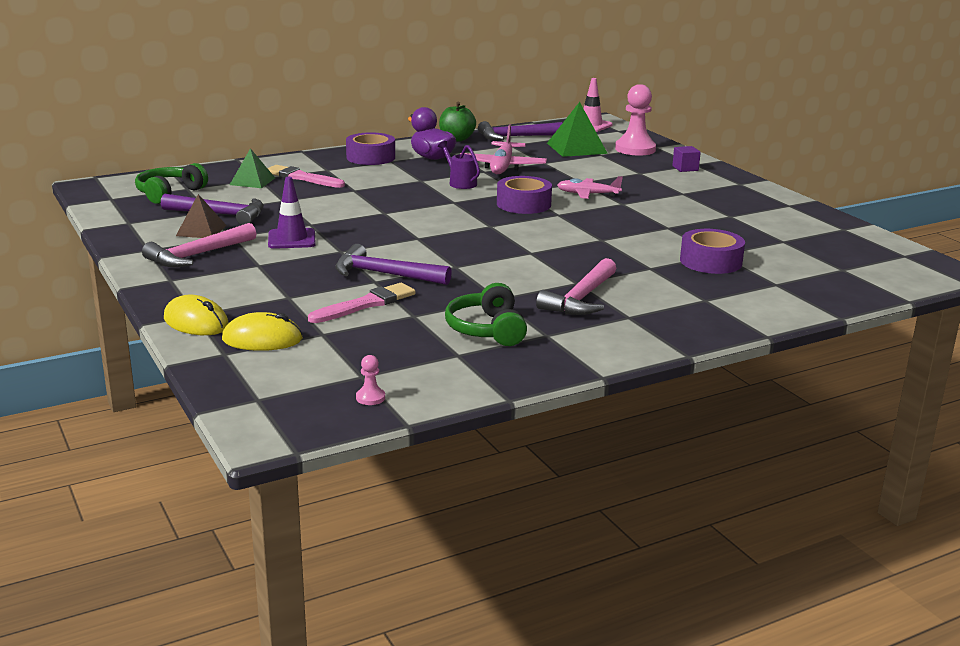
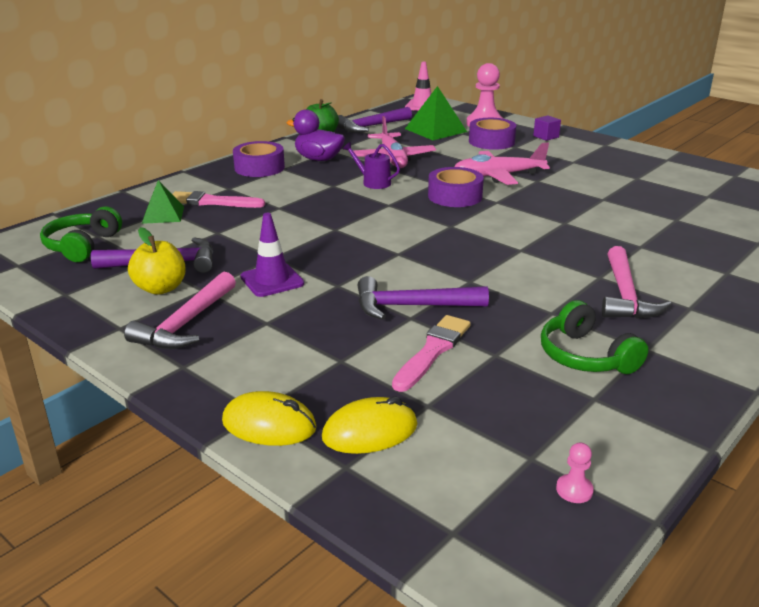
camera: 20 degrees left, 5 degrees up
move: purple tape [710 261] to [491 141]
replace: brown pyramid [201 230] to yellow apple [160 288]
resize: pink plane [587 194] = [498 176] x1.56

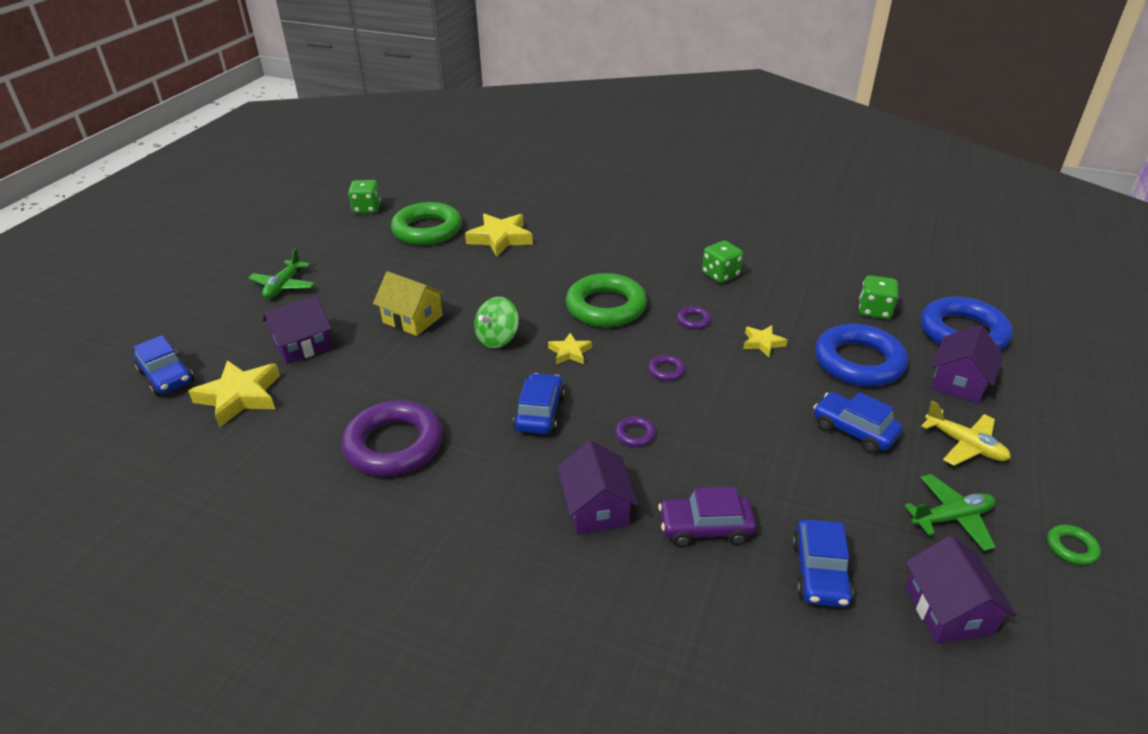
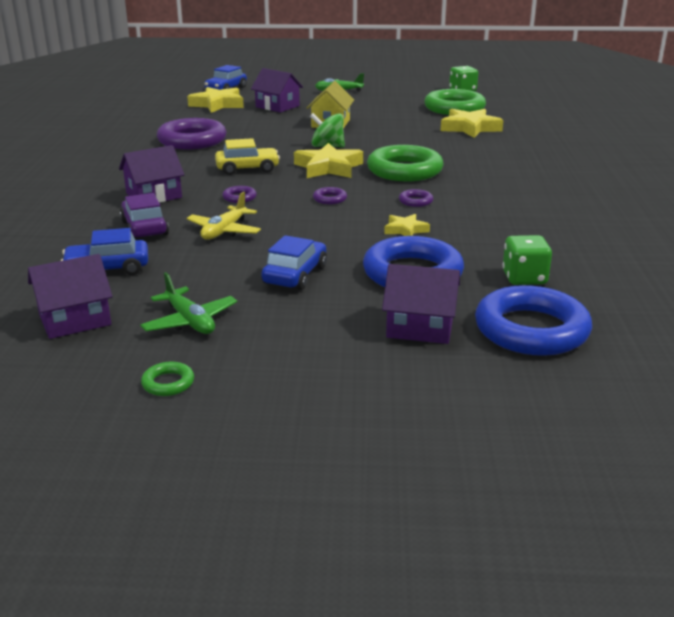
camera: 70 degrees right, 10 degrees down
delete: green dice [720 274]
move: yellow plane [964 445] to [224 231]
recolor: blue car [540 413] to yellow car [247 169]
resize: yellow star [570 352] = [328 167] x1.84

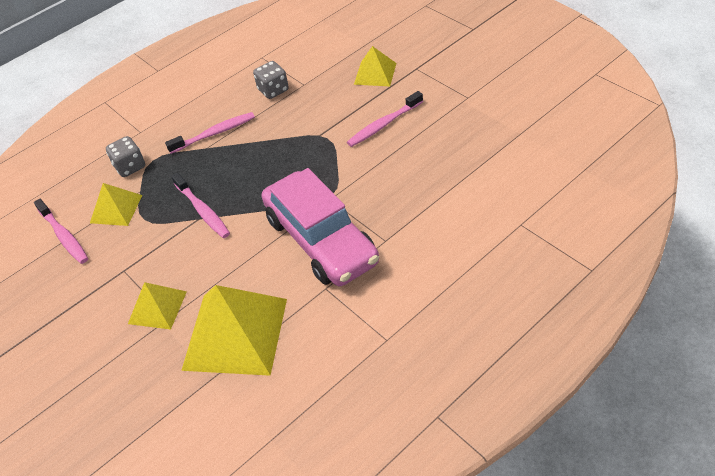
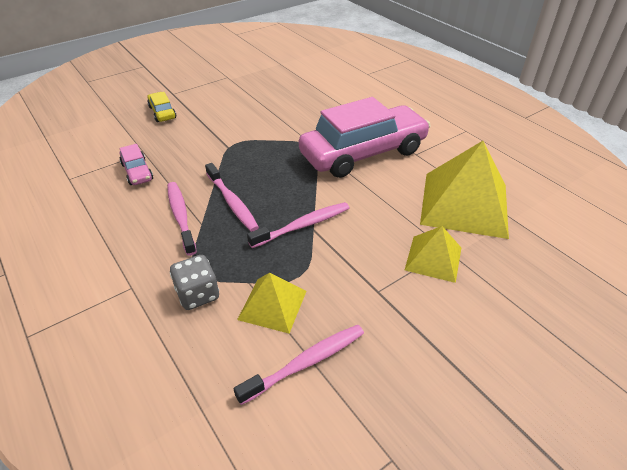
camera: 90 degrees left, 5 degrees down
move: pink toothbrush [384 124] to [232 202]
replace: grey dice [273 90] to pink car [137 172]; yellow pyramid [375 73] to yellow car [162 112]

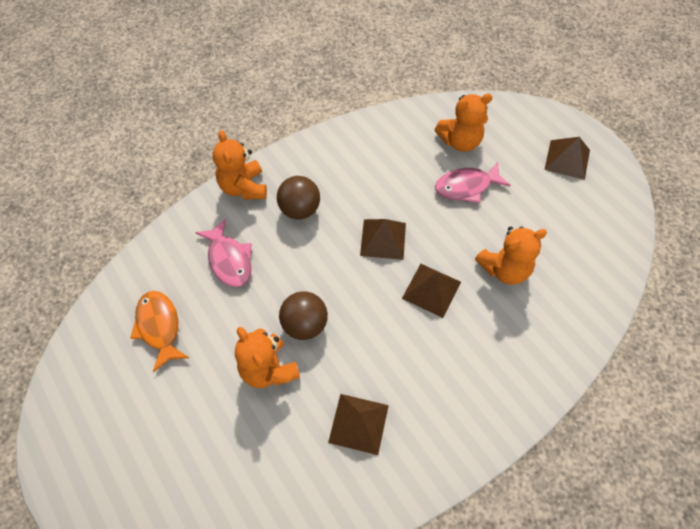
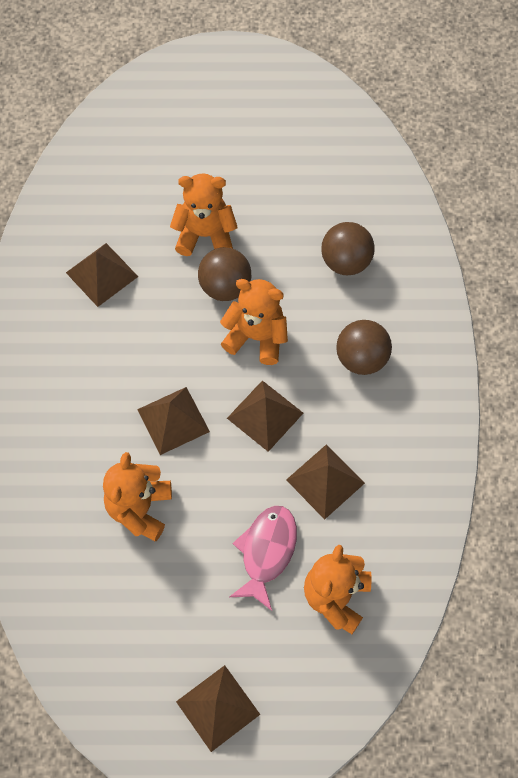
camera: 125 degrees right, 5 degrees up
delete: orange fish [159 327]
insert: brown pyramid [325 481]
move: orange teddy bear [244 187] to [256 337]
replace: pink fish [229 260] to brown ball [346 262]

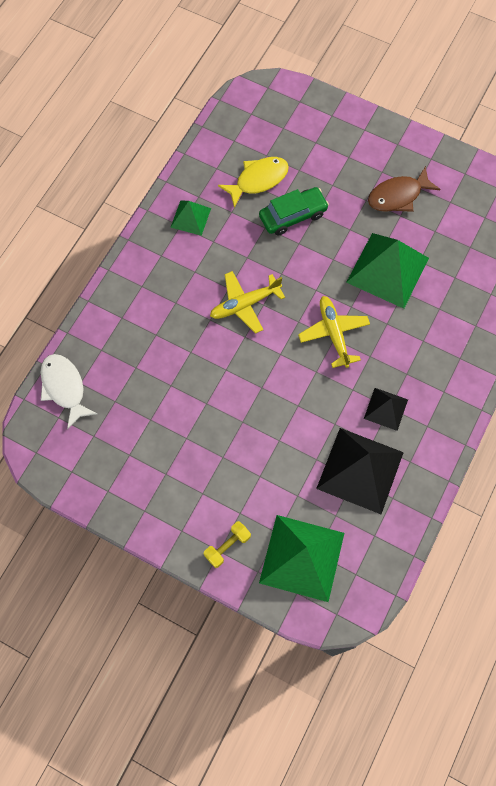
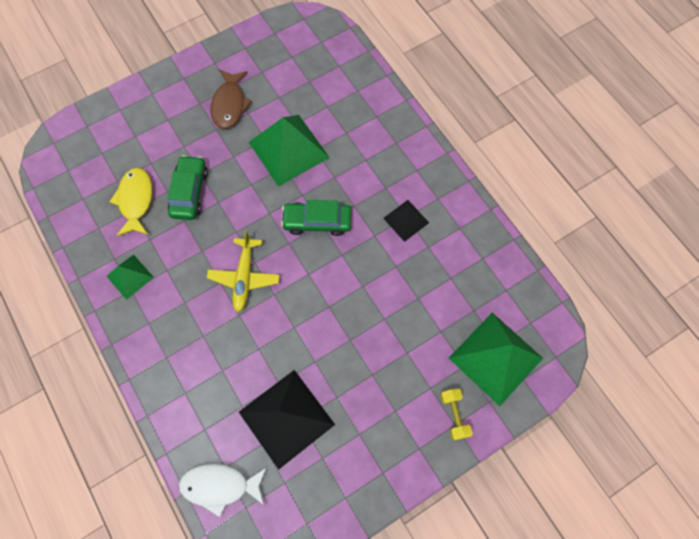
camera: 60 degrees left, 0 degrees up
move: black pyramid [360 470] to [286 418]
replace: yellow plane [334 333] to green car [317 222]

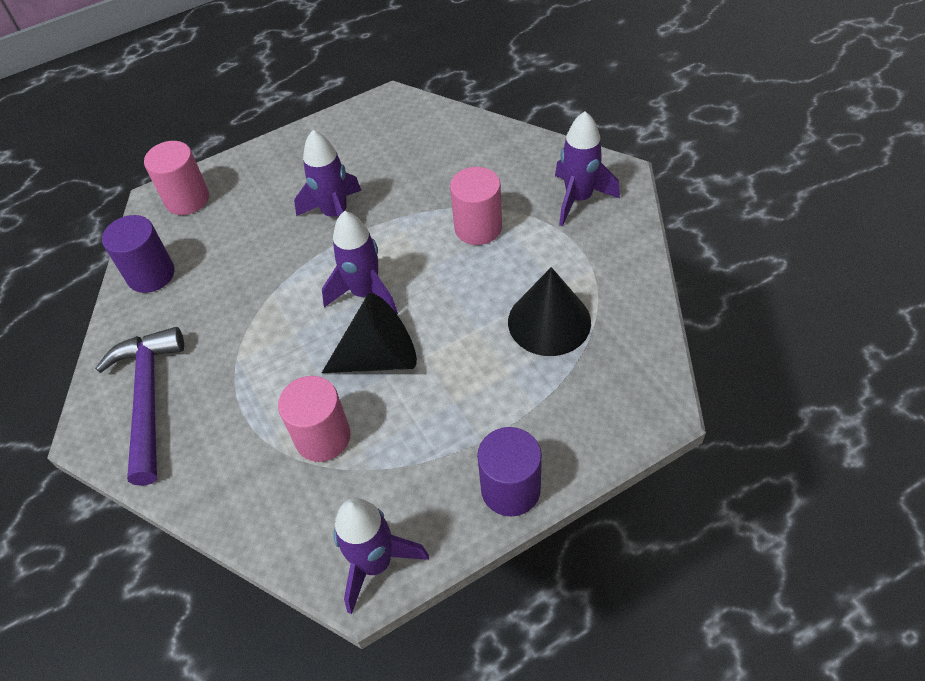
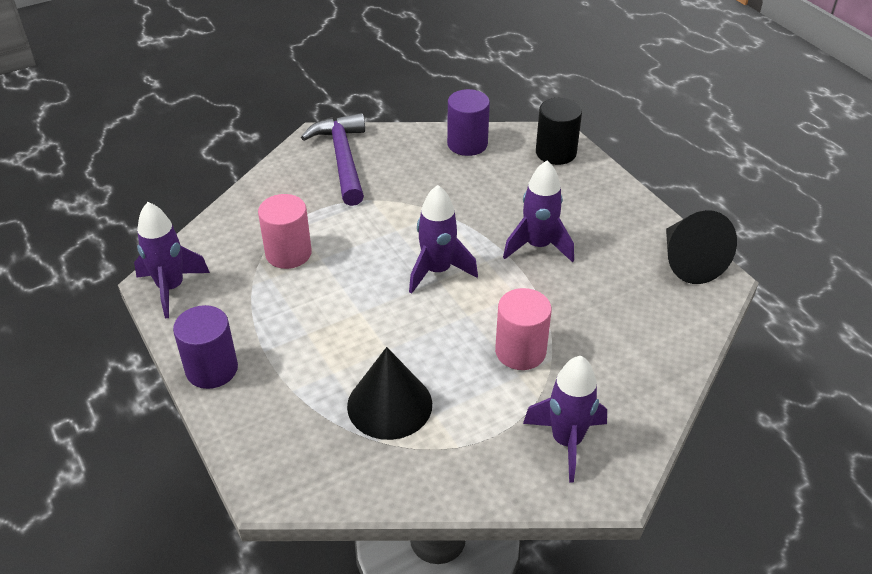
camera: 85 degrees right, 10 degrees down
move: black cone [380 357] to [689 262]
recolor: pink cylinder [187 199] to black cylinder [556 152]
rotate: purple hammer [148 399] = [342 159] 90 degrees counterclockwise

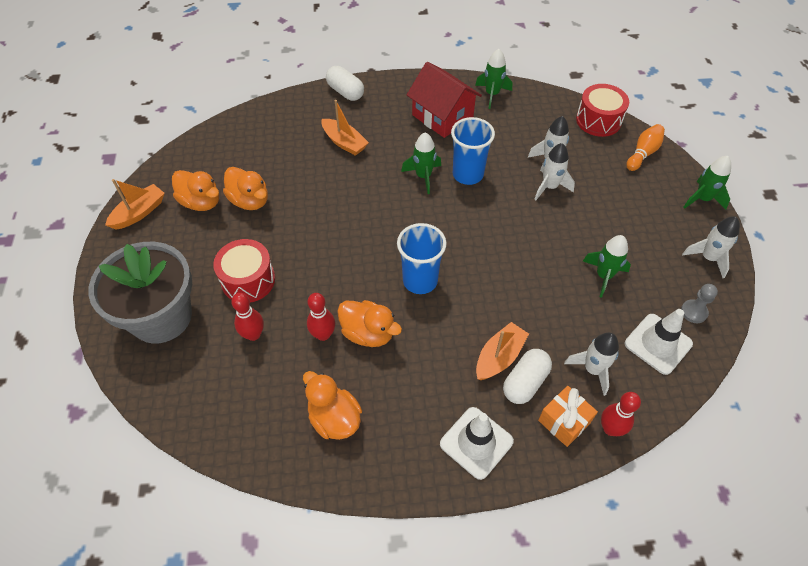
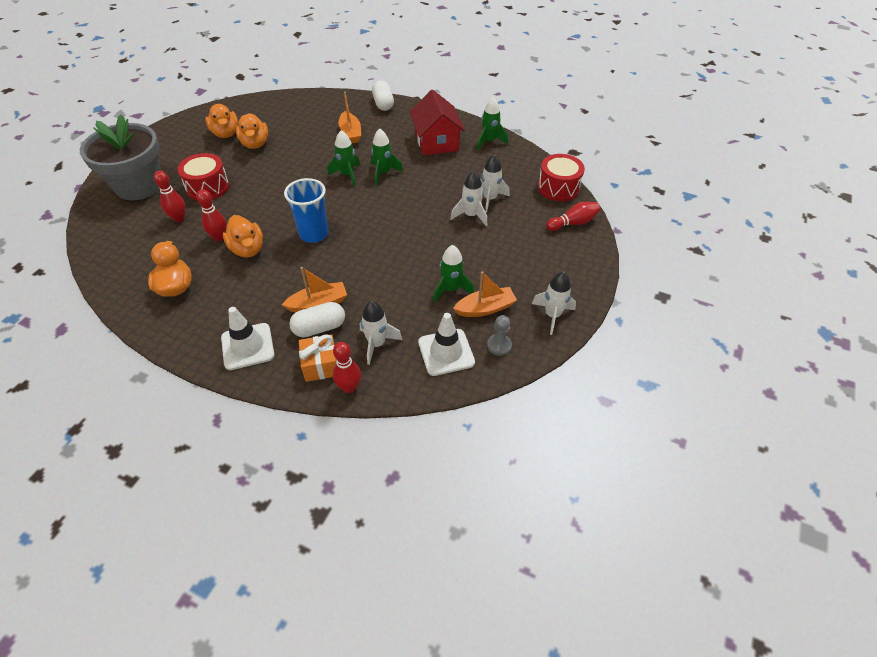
camera: 30 degrees right, 5 degrees down
delete: blue cup [468 174]
move: orange boat [139 213] to [485 308]; green rocket [702 199] to [347 175]
recolor: orange bowling pin [643 153] to red bowling pin [573 223]

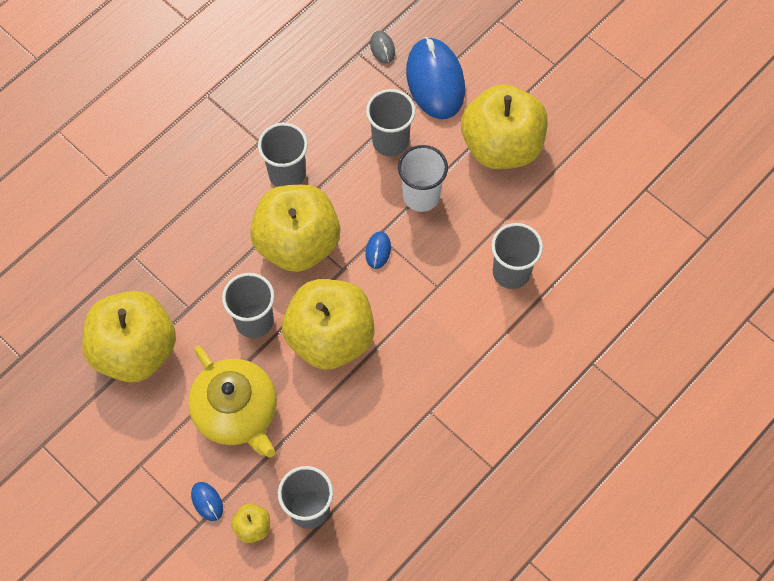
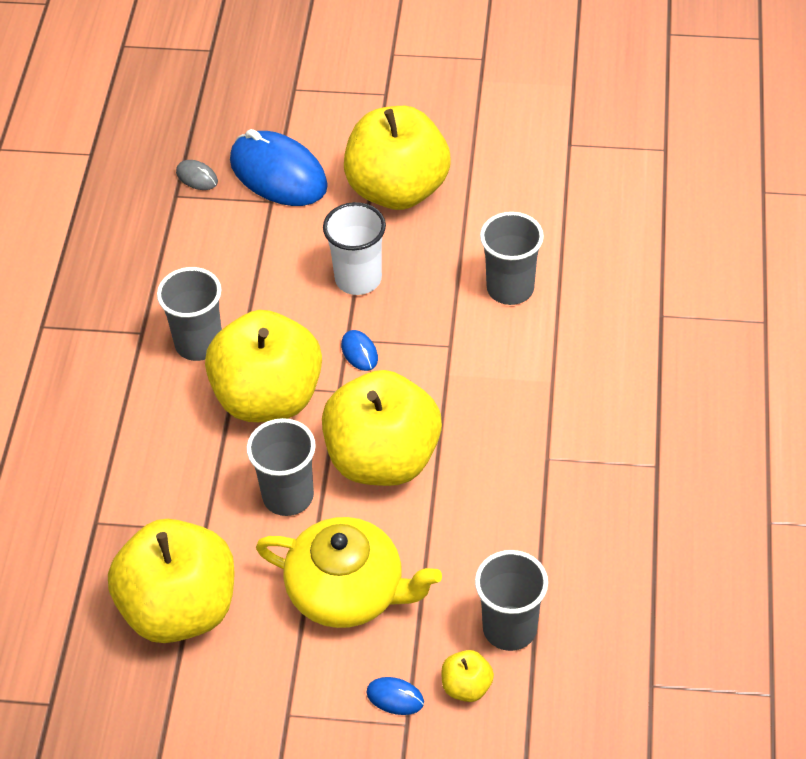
camera: 35 degrees left, 15 degrees down
delete: grey cup [390 141]

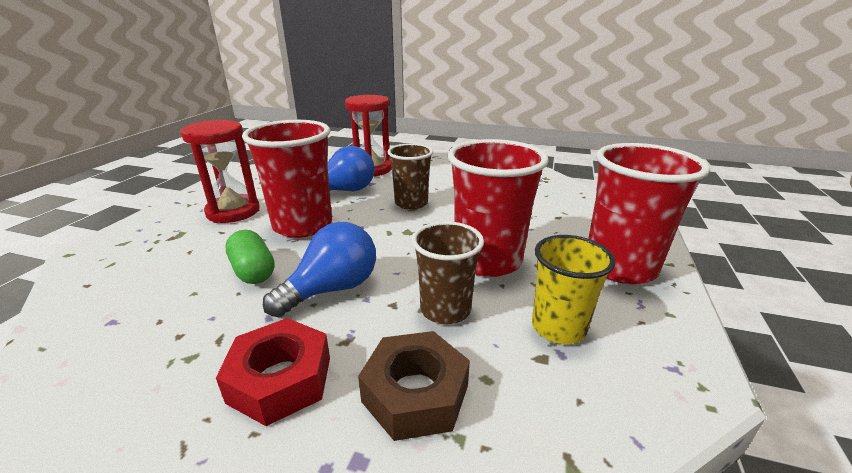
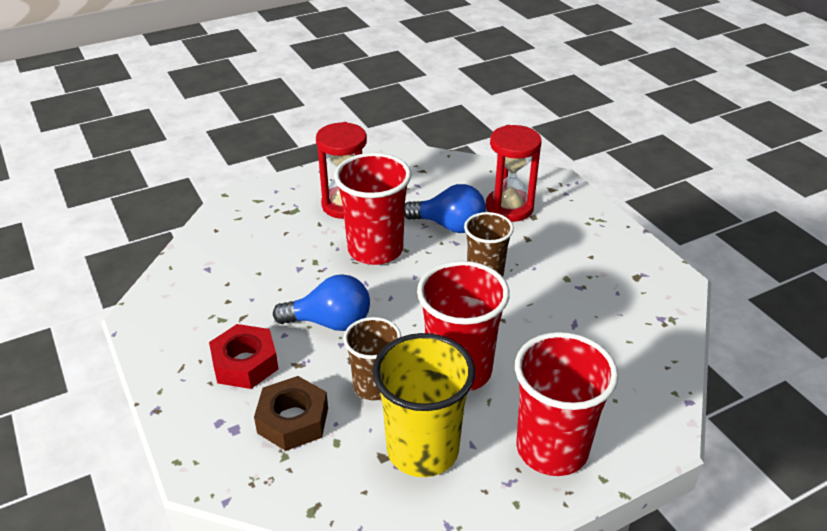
camera: 45 degrees right, 10 degrees up
delete: green capsule [253 271]
resize: yellow cup [558 327] = [422 450] x1.58

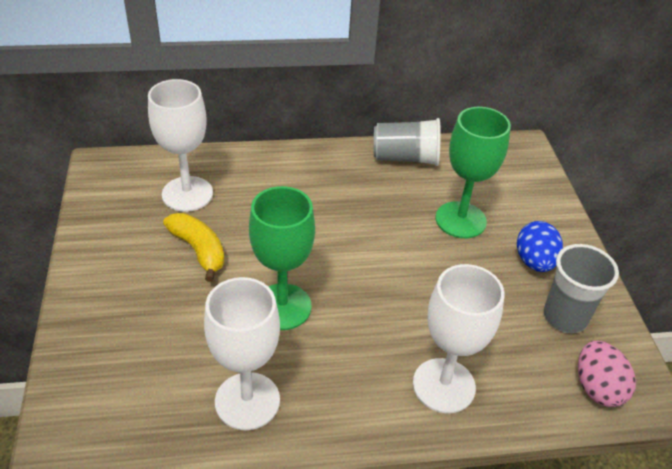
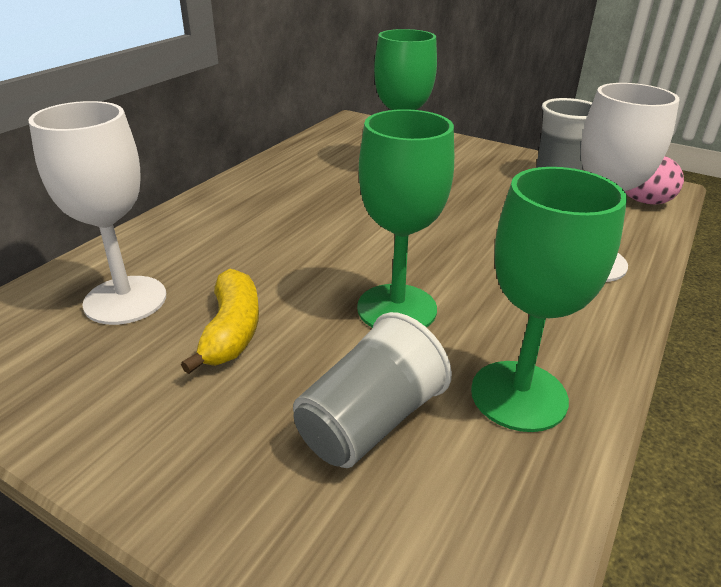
camera: 50 degrees left, 10 degrees down
delete: blue egg [534 262]
move: grey cup [405 158] to [369 422]
recolor: white goblet [247 401] to green goblet [518 395]
rotate: yellow banana [198 250] = [232 331] 90 degrees clockwise

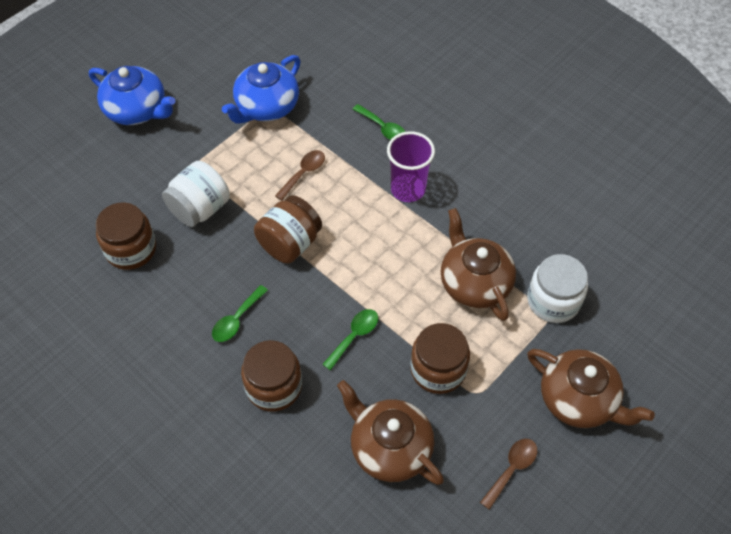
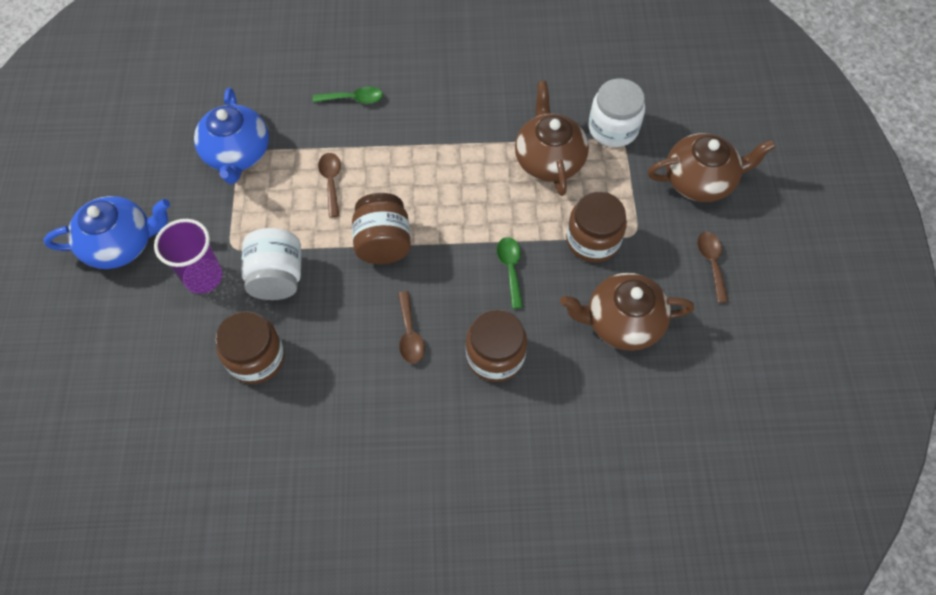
camera: 45 degrees left, 5 degrees up
move: purple cup [408 189] to [203 277]
recolor: green spoon [237 319] to brown spoon [409 334]
rotate: brown teapot [474 283] = [549 159] 60 degrees clockwise

